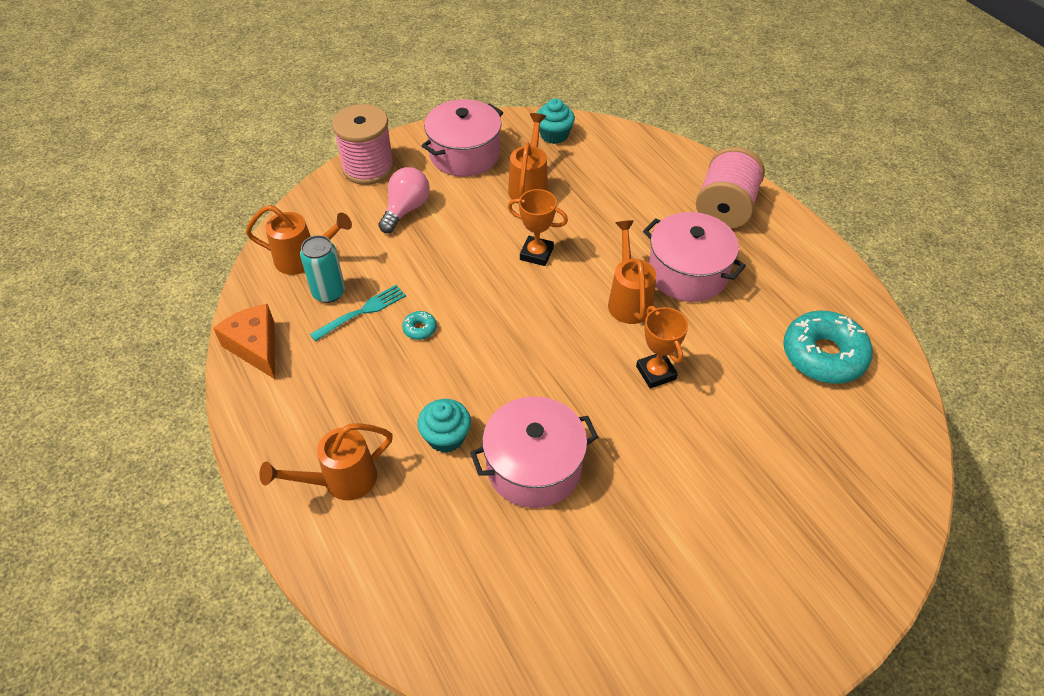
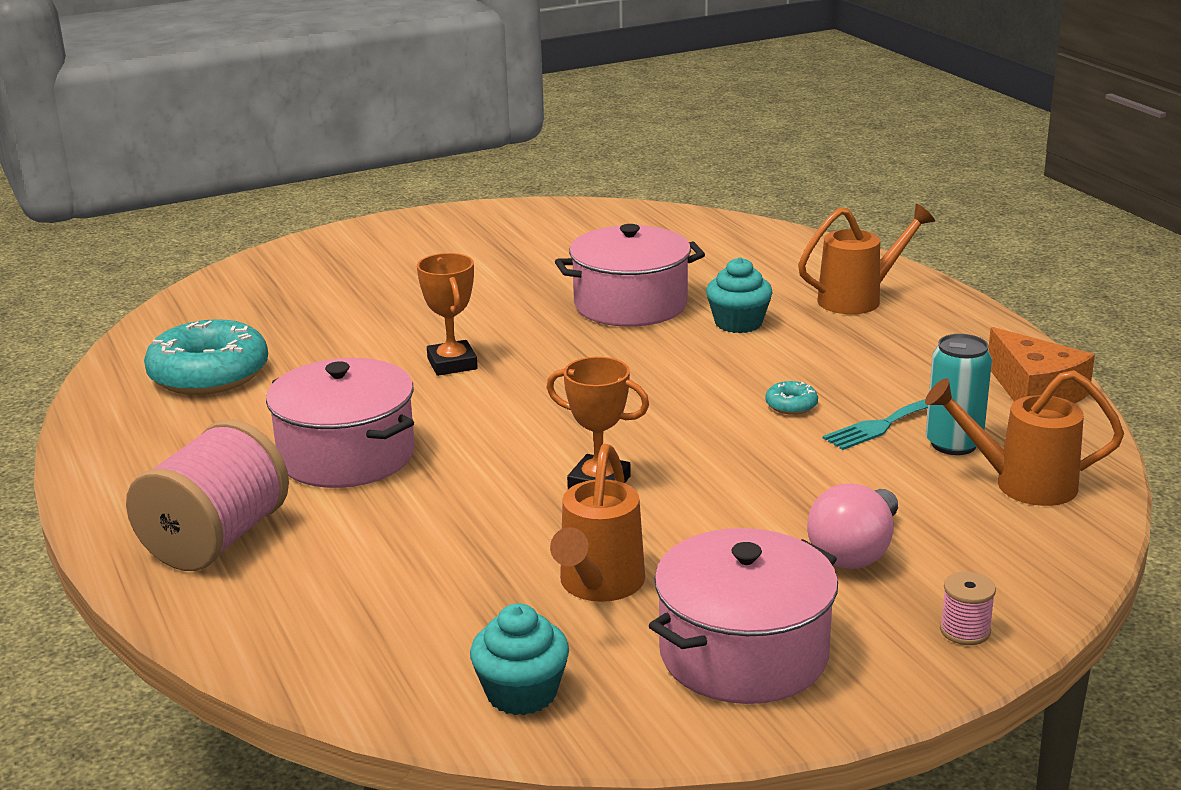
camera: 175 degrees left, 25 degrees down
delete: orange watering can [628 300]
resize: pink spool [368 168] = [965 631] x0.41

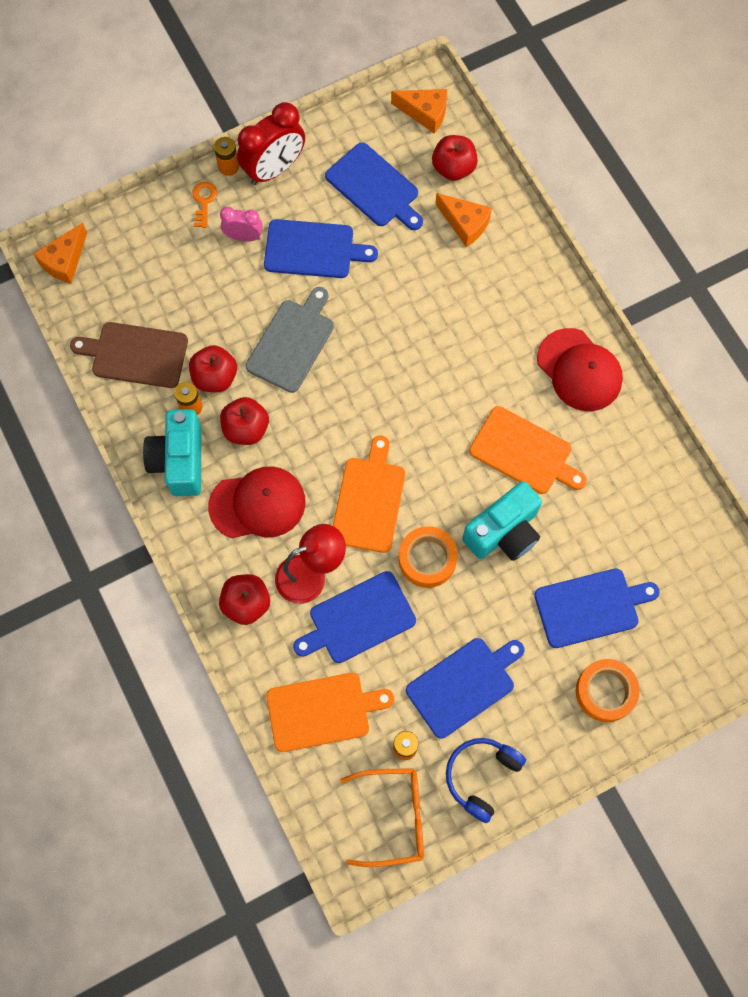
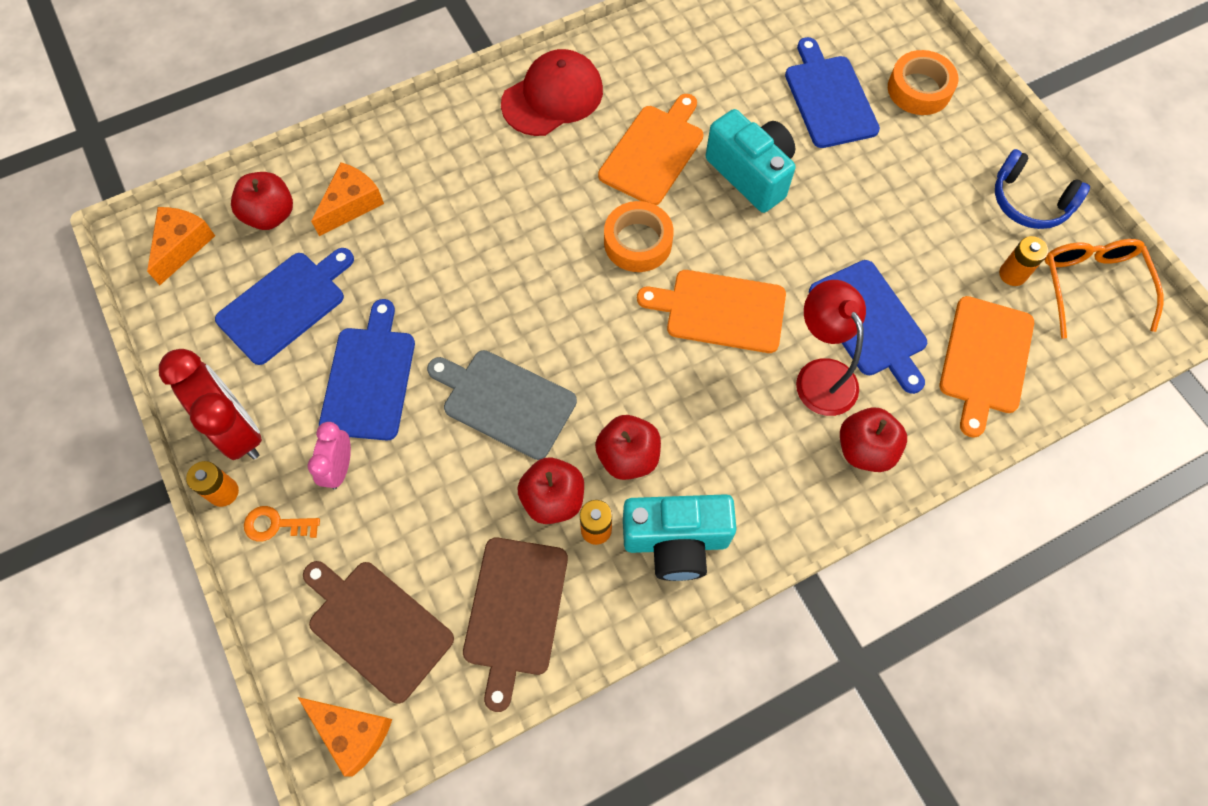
camera: 90 degrees left, 5 degrees down
delete: red cap [258 504]; blue cutting board [463 684]
insert: brown cutting board [376 627]
move: orange tape [427 559] to [638 242]
rotate: orange cutting board [322 711] = [985 359] 150 degrees counterclockwise

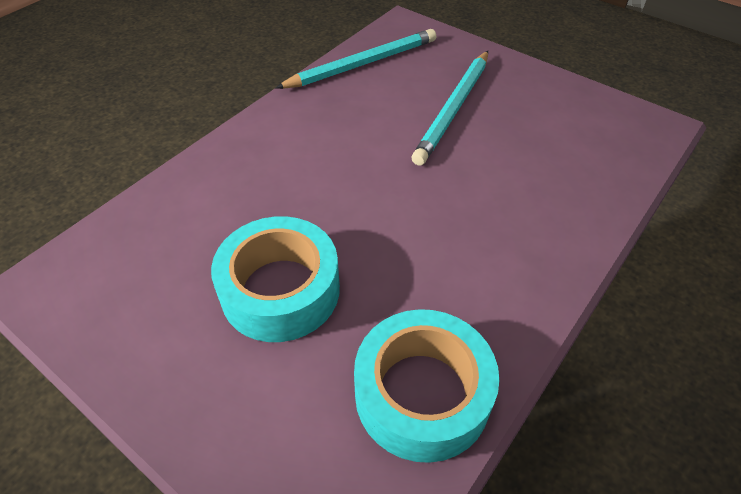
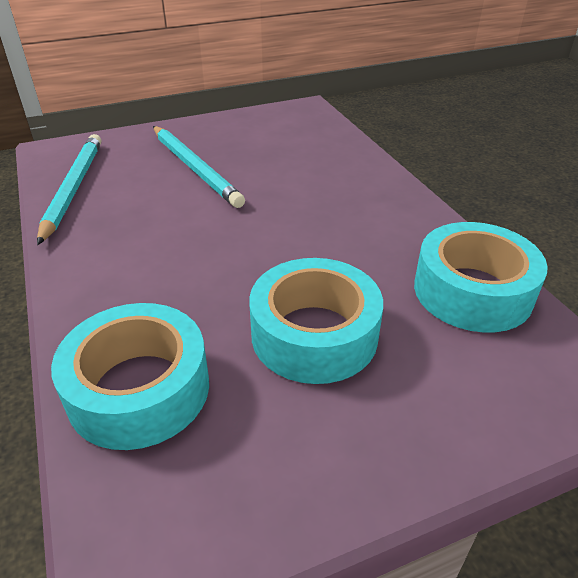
camera: 60 degrees left, 10 degrees down
insert: turquoise tape [139 389]

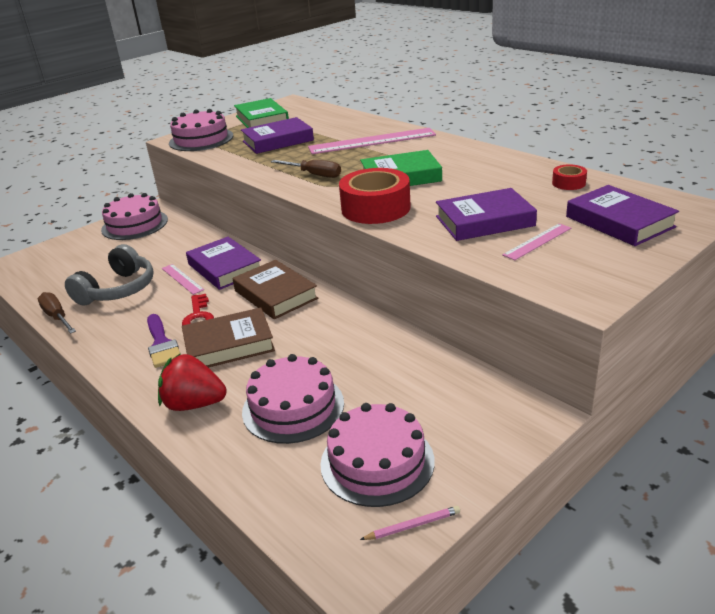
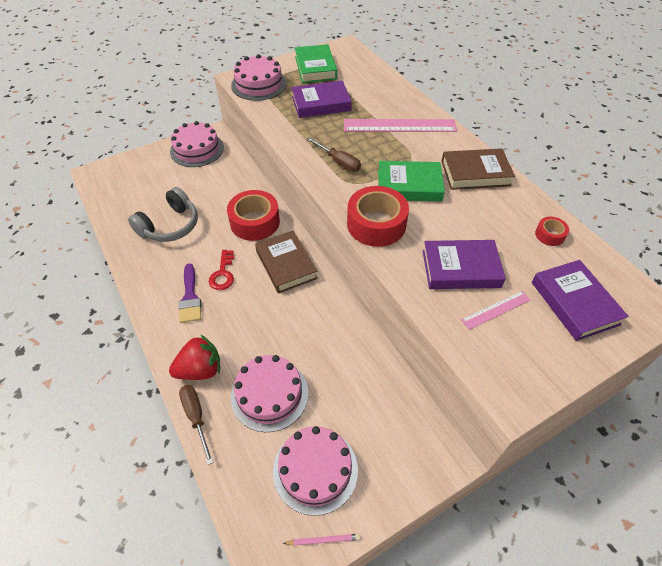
camera: 10 degrees right, 20 degrees up
delete: pink ruler [182 279]
move: brown screwdriver [57 317] to [196 417]; brown book [229 345] to [475 173]
replace: purple book [225 268] to red tape [255 222]
rotate: red strawberry [194 404] = [200 370] 135 degrees clockwise

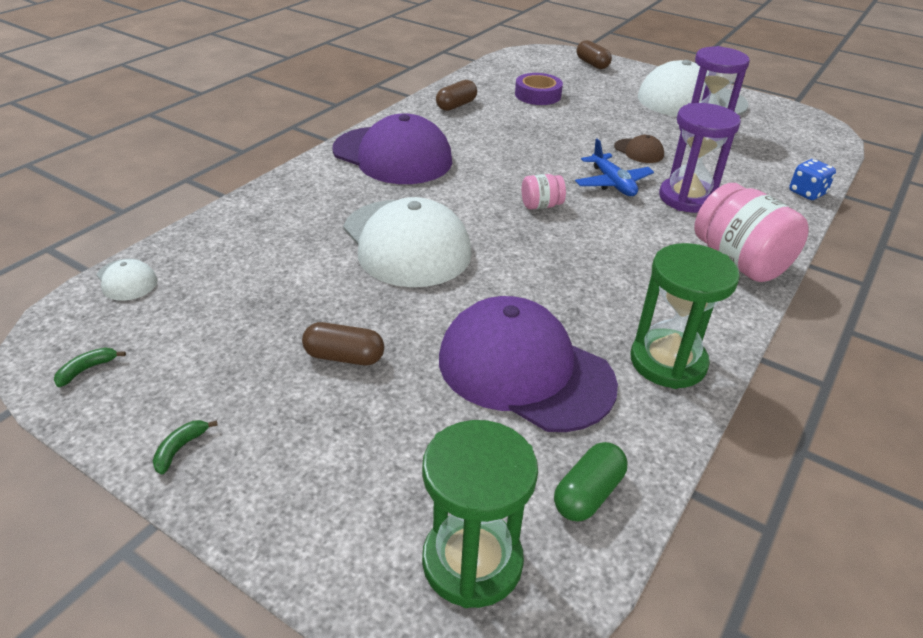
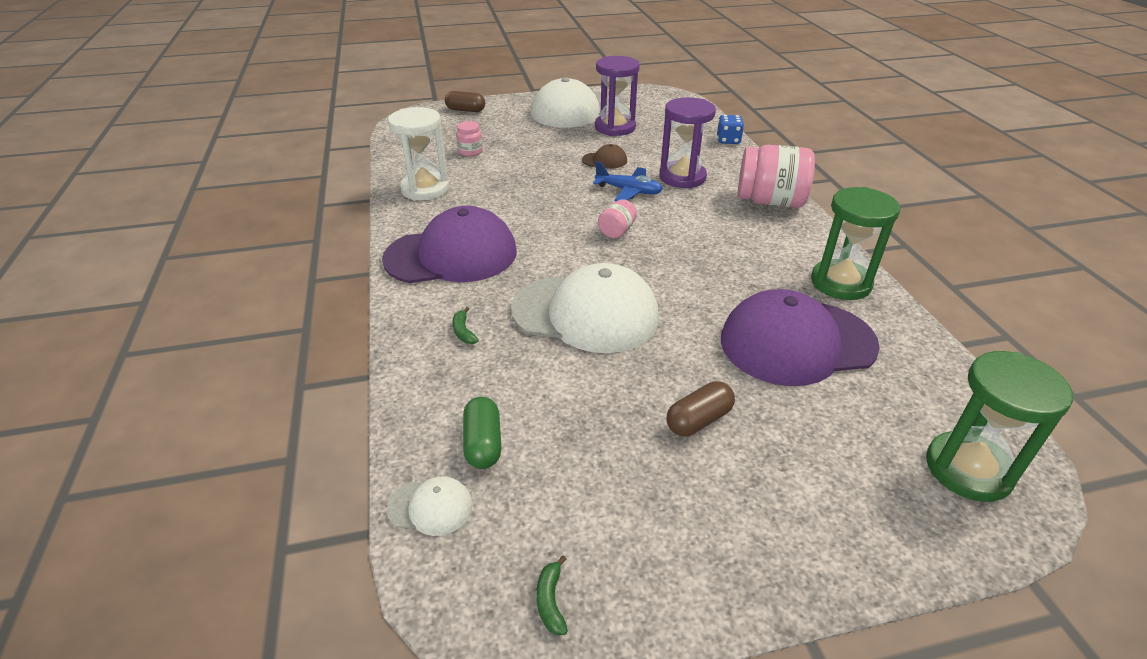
camera: 45 degrees left, 0 degrees up
move: green banana [180 449] to [463 332]; green capsule [588 494] to [483 443]
replace: brown capsule [456 105] to white hourglass [425 189]; purple tape [537 95] to pink jar [470 151]

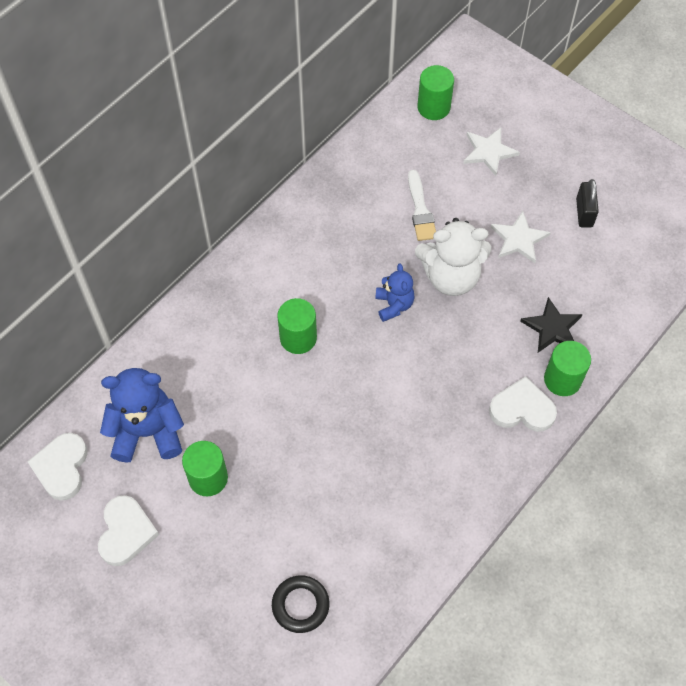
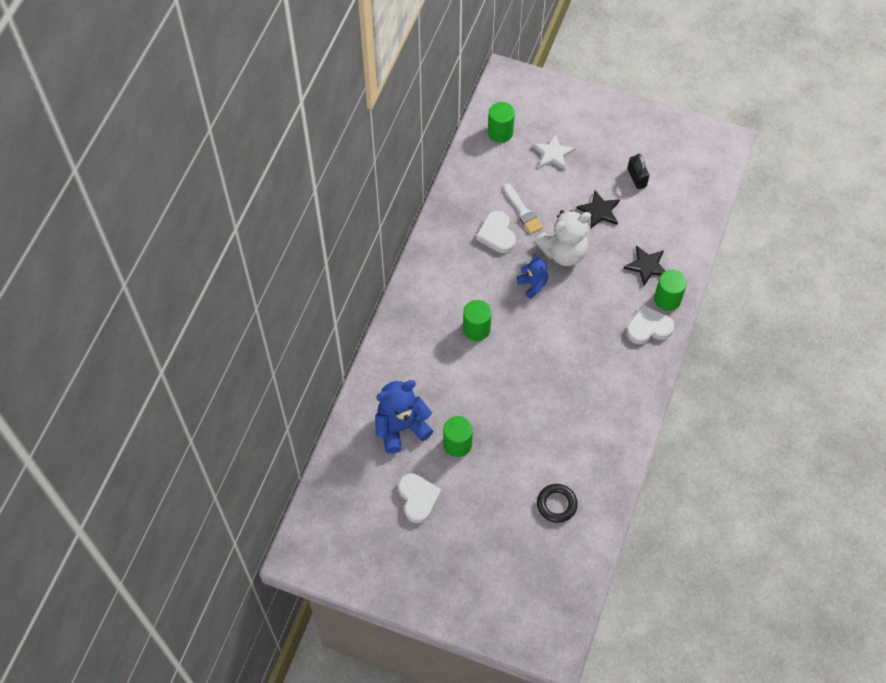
camera: 20 degrees left, 0 degrees up
move: white heart [62 468] to [497 234]
recolor: white star [519 239] to black star [599 211]

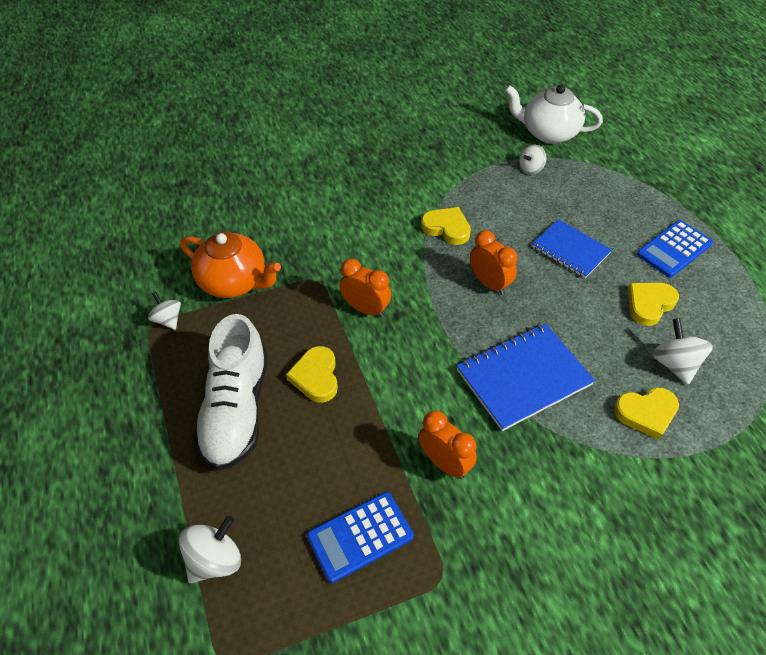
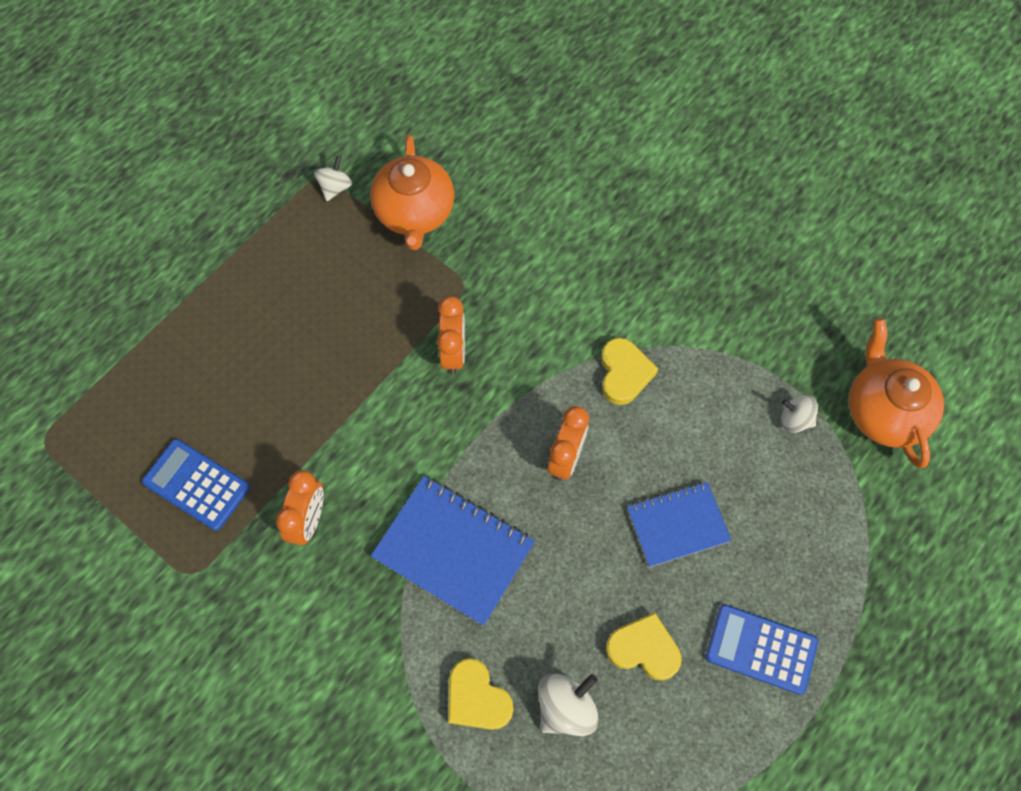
camera: 60 degrees right, 15 degrees up
delete: white spinning top [215 560]; white shoe [236 409]; yellow heart [316 377]
recolor: white teapot [548 133] to orange teapot [884 411]
rotate: blue notebook [570 250] = [677 525] 60 degrees clockwise

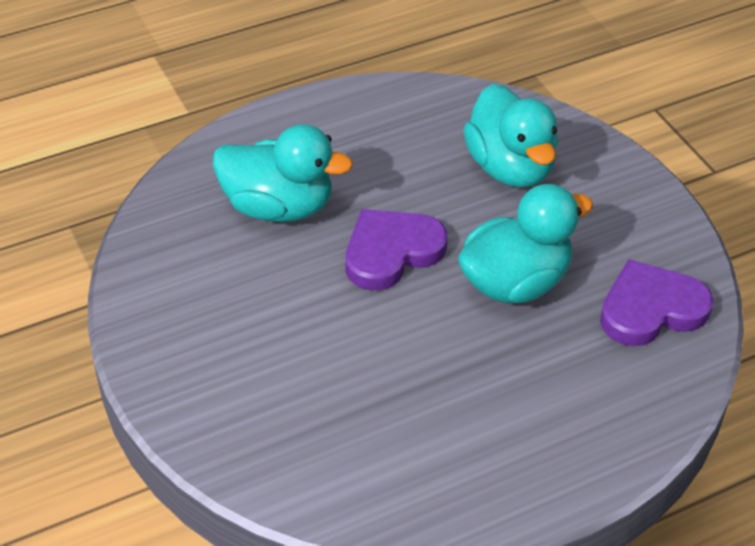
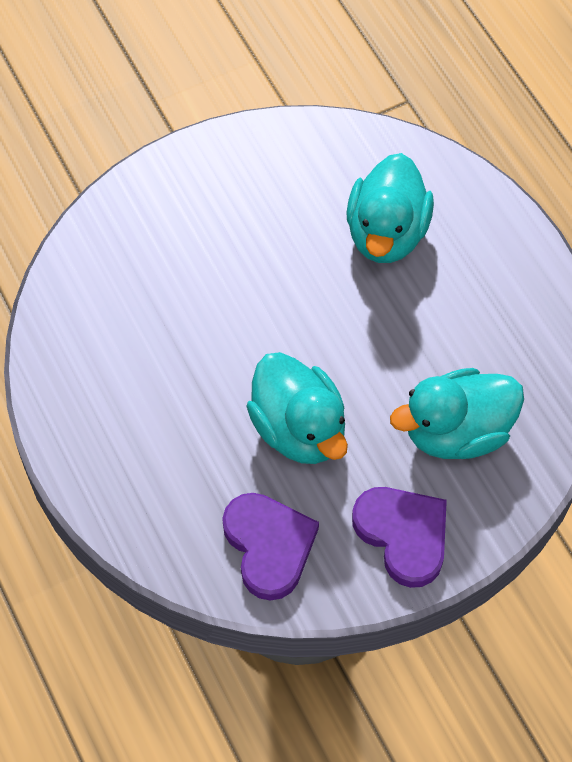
camera: 90 degrees right, 15 degrees up
move: purple heart [391 252] to [403 535]

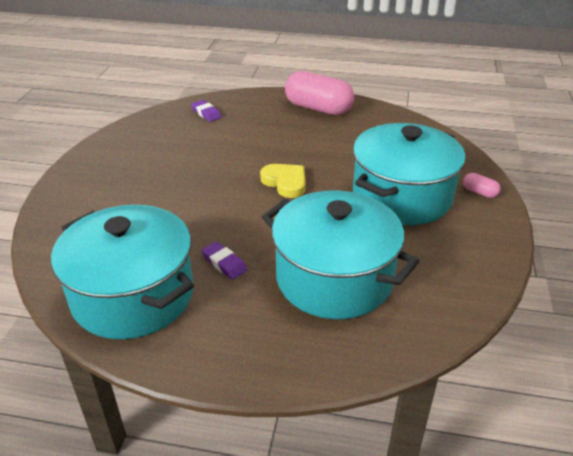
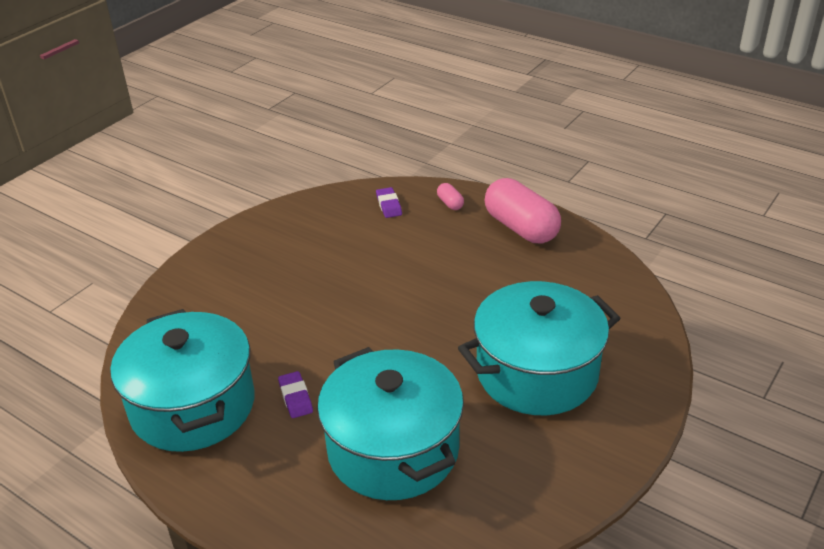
camera: 25 degrees right, 0 degrees up
delete: yellow heart [285 182]
move: pink capsule [479 192] to [450 203]

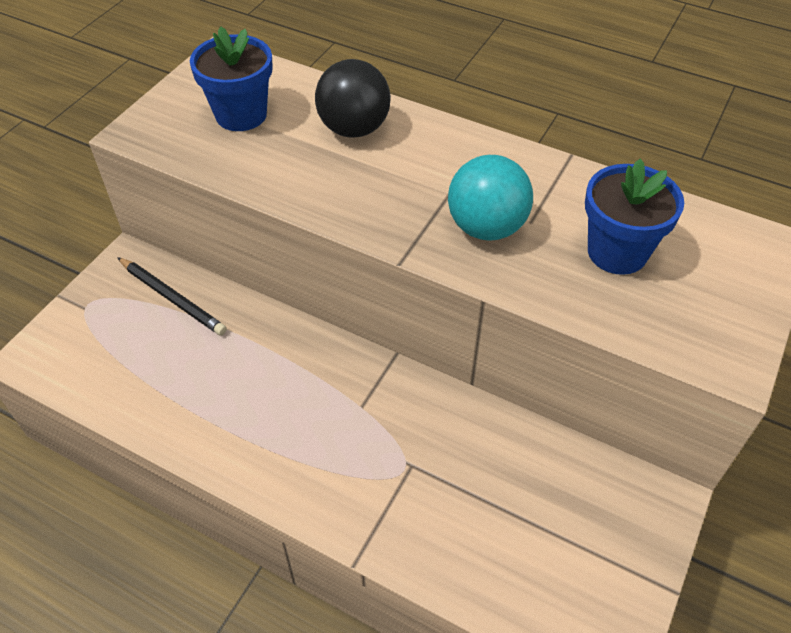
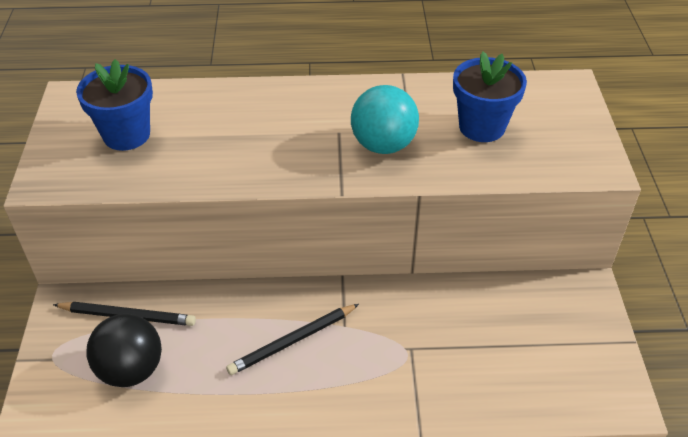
camera: 30 degrees left, 5 degrees down
insert: black pencil [293 341]
move: black ball [354 129] to [131 369]

